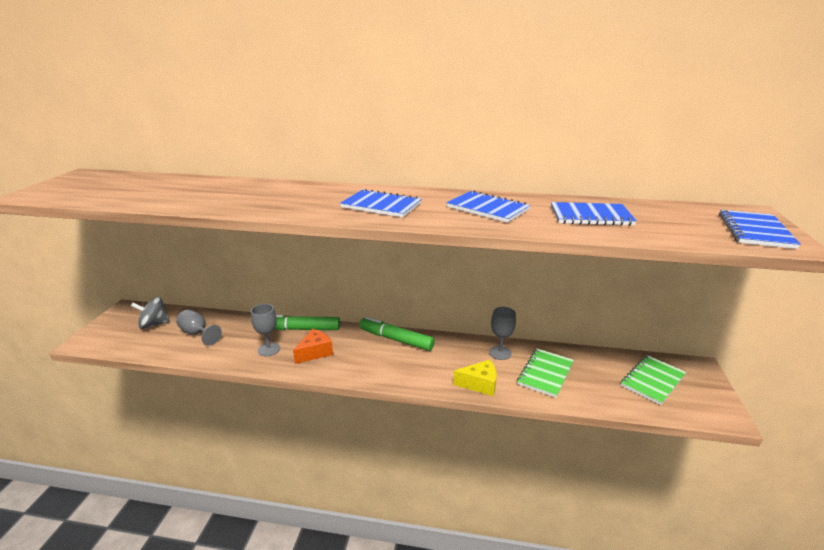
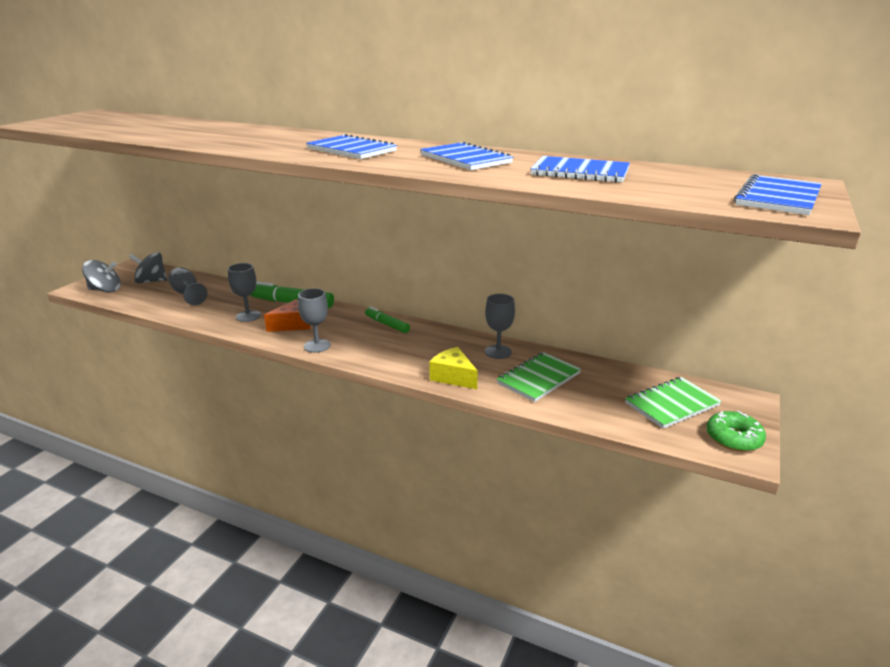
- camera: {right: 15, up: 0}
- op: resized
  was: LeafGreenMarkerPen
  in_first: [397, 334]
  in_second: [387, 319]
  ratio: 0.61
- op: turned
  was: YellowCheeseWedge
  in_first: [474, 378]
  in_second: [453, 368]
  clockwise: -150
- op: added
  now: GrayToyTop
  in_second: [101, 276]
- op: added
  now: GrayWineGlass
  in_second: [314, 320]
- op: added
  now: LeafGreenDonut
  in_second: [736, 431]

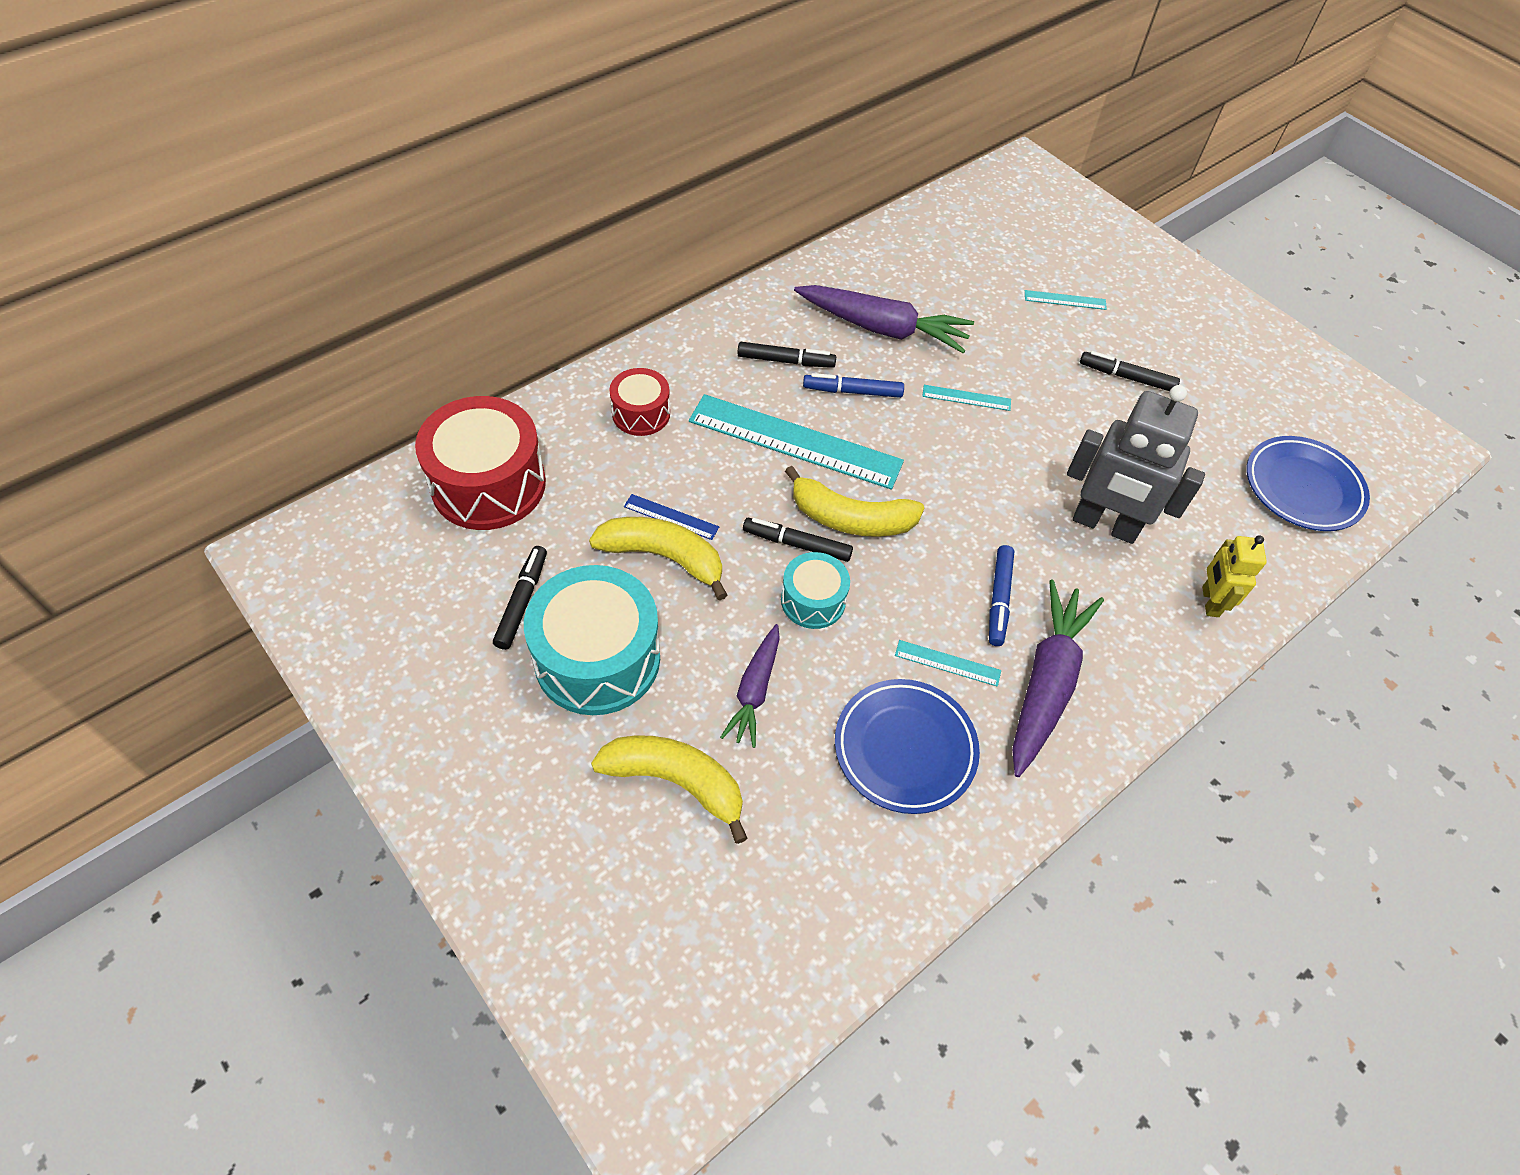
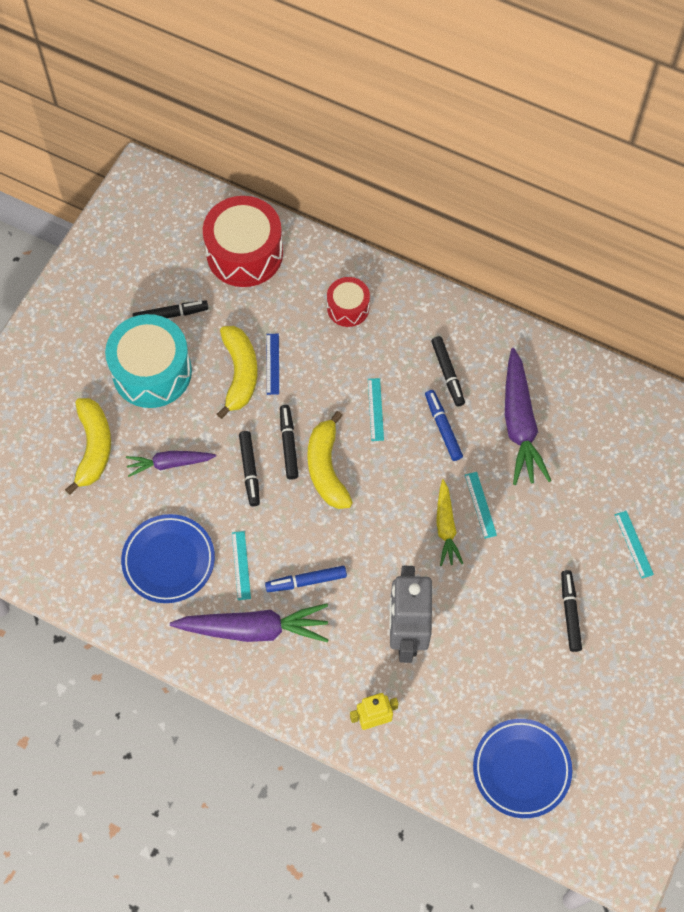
- camera: {right: 70, up: 10}
- op: resized
  was: TealStraightedge
  in_first: [796, 442]
  in_second: [376, 409]
  ratio: 0.43
- op: replaced
  was: TealToyDrum
  now: EbonyMarkerPen
  in_first: [815, 590]
  in_second: [249, 468]
- op: added
  now: YellowToyCarrot
  in_second: [449, 522]

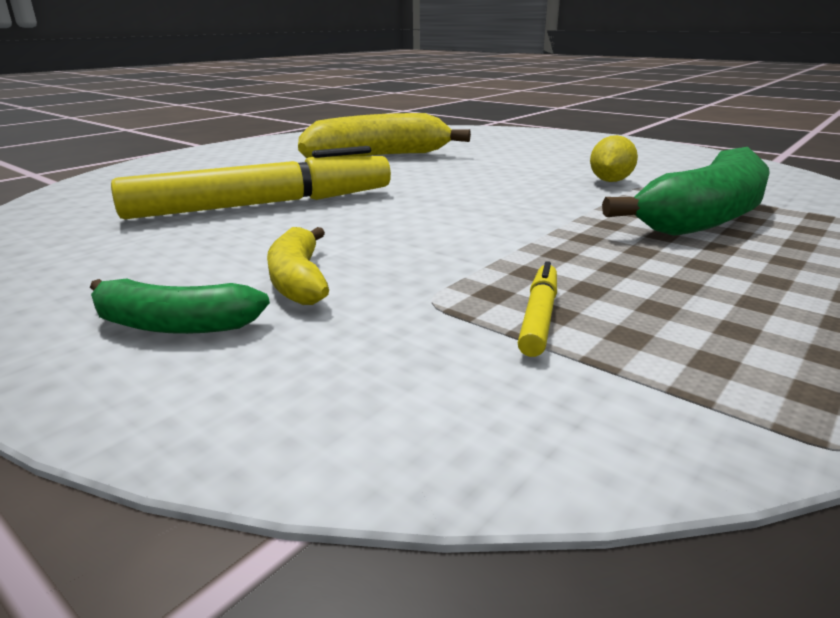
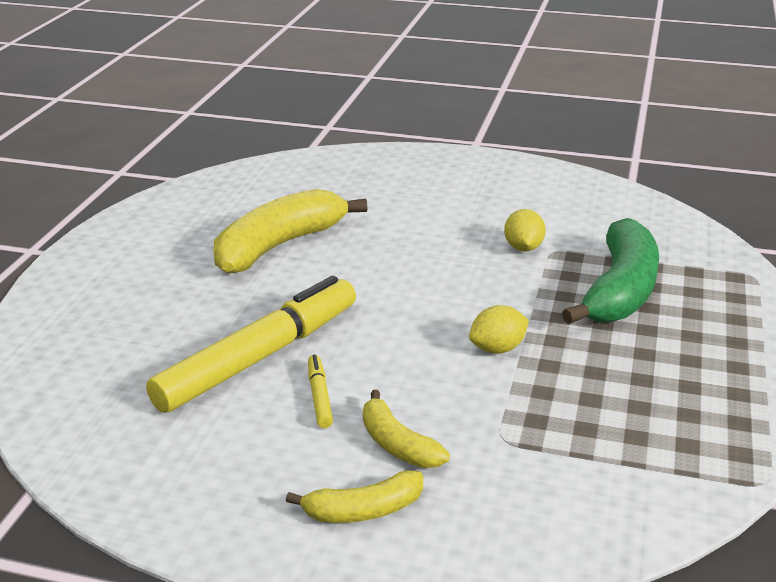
- camera: {right: -25, up: 5}
- op: recoloured
  was: LeafGreenBananaFruit
  now: YellowBananaFruit
  in_first: [180, 306]
  in_second: [354, 496]
- op: moved
  was: YellowMarkerPen
  in_first: [537, 309]
  in_second: [320, 391]
- op: added
  now: YellowCitrusFruit
  in_second: [499, 329]

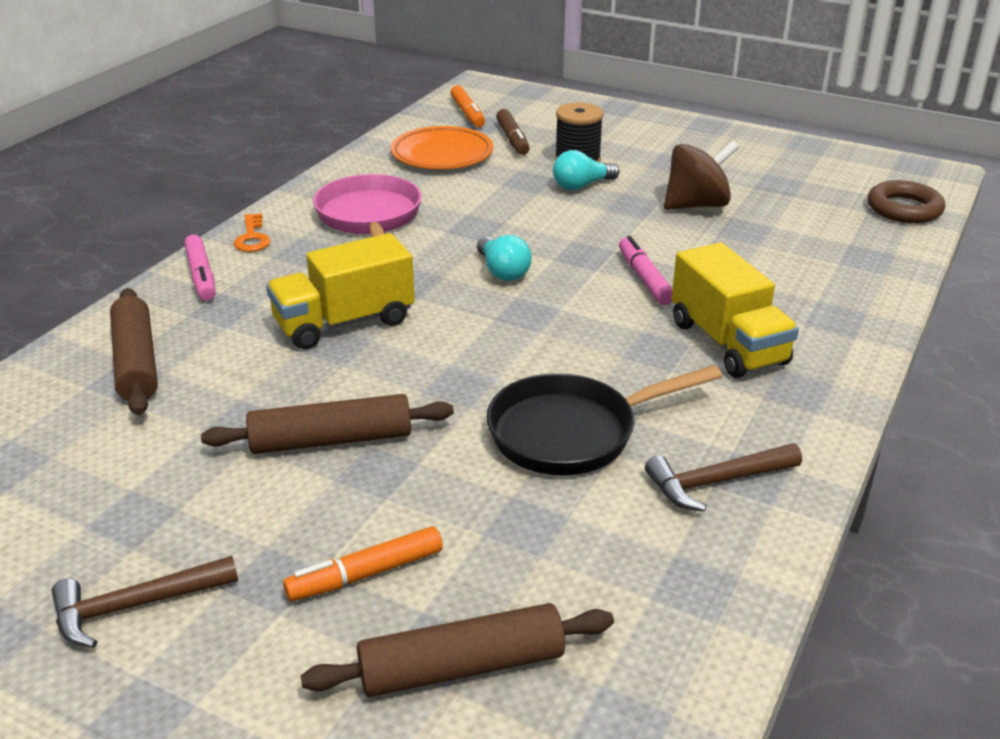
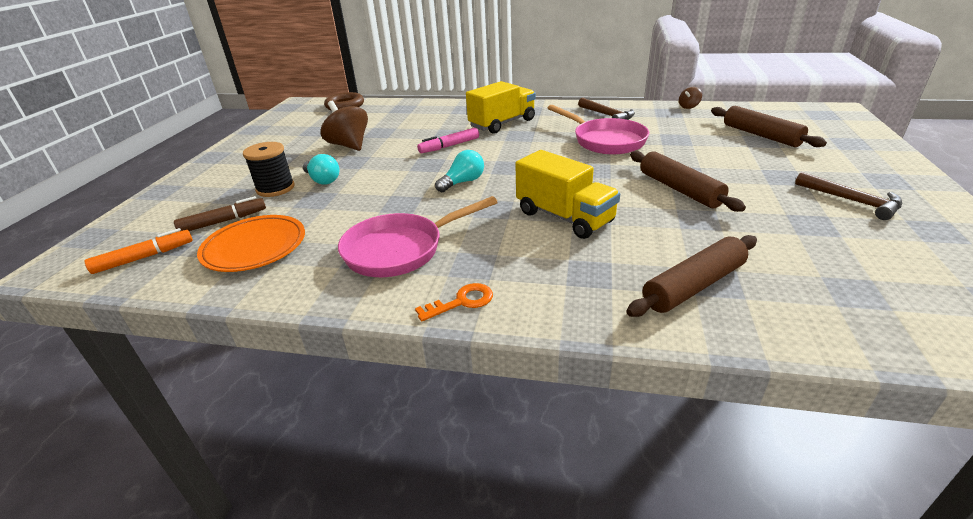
- camera: {right: -105, up: 0}
- op: removed
  was: PinkMarkerPen
  in_first: [200, 268]
- op: removed
  was: BrightOrangeMarkerPen
  in_first: [363, 563]
- op: recoloured
  was: EbonySkillet
  now: PinkSkillet
  in_first: [604, 420]
  in_second: [598, 129]
- op: added
  now: DarkBrownToyTop
  in_second: [690, 98]

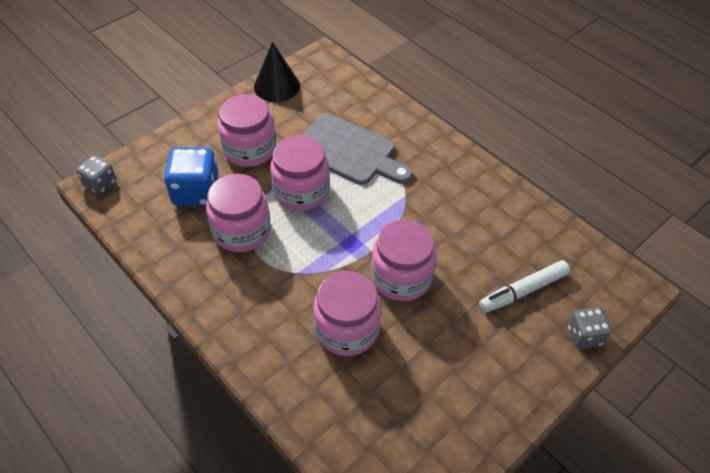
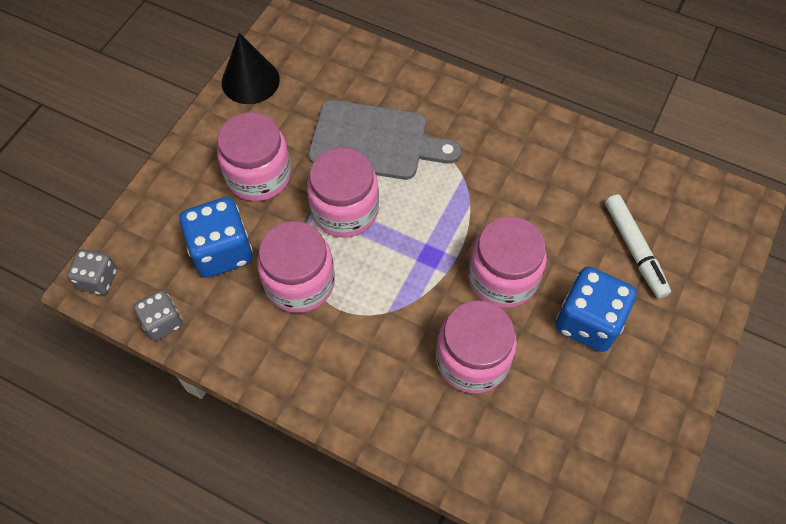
- camera: {right: -20, up: 10}
- op: turned
  was: SnowWhiteMarkerPen
  in_first: [524, 286]
  in_second: [638, 246]
  clockwise: -60
- op: moved
  was: GrayDice
  in_first: [590, 328]
  in_second: [158, 315]
- op: added
  now: CobaltDice
  in_second: [596, 309]

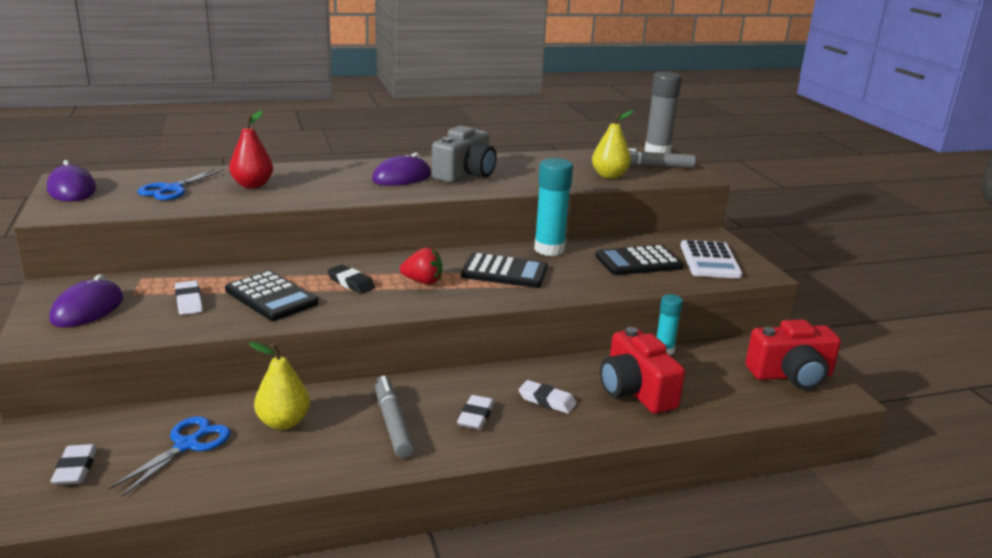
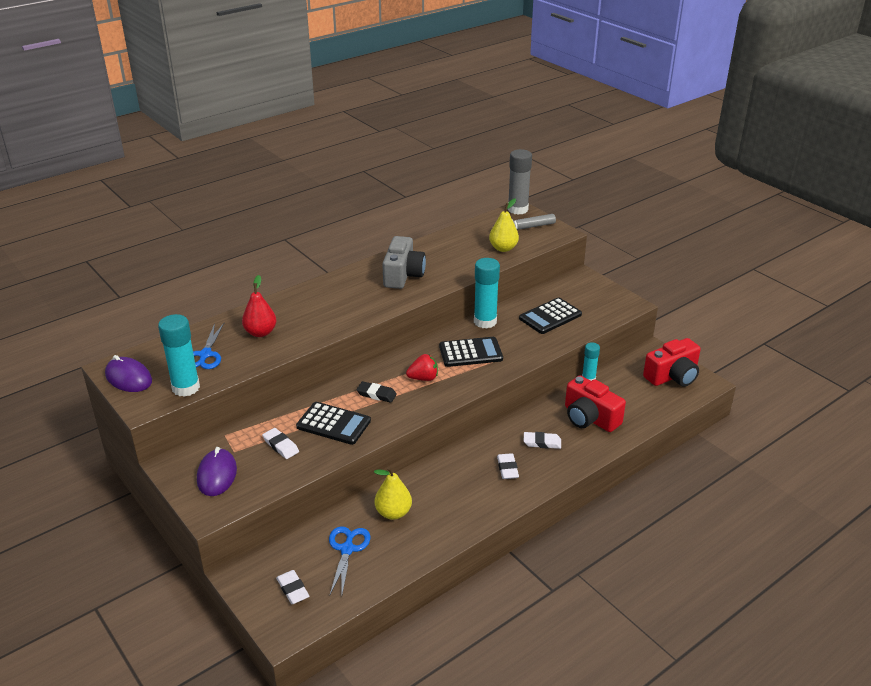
- camera: {right: -20, up: 10}
- op: removed
  was: RoyalPurplePcMouse
  in_first: [401, 169]
- op: removed
  was: GrayMarkerPen
  in_first: [394, 417]
- op: removed
  was: SnowWhiteCalculator
  in_first: [711, 259]
- op: added
  now: TealGlueStick
  in_second: [179, 355]

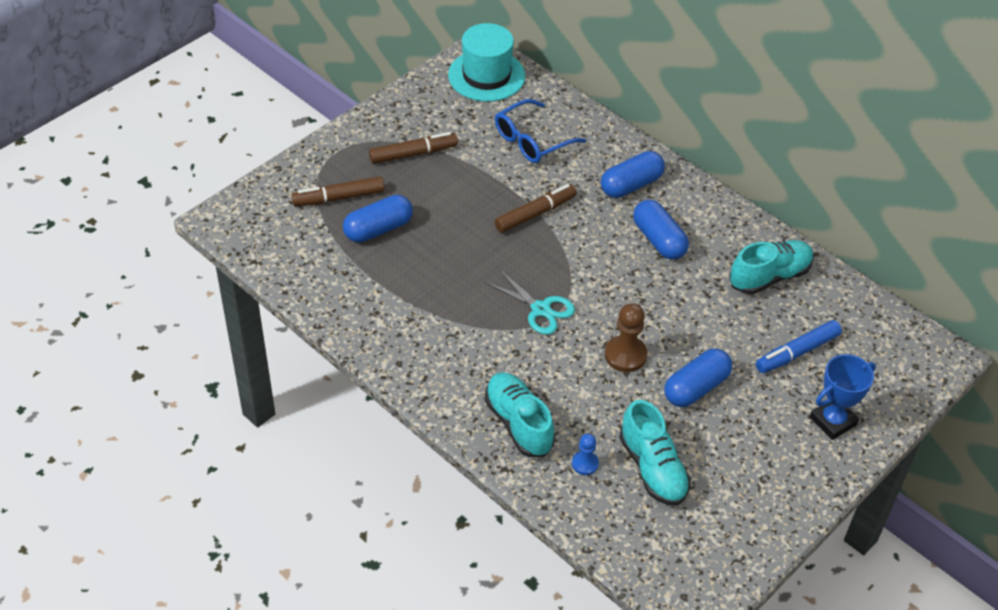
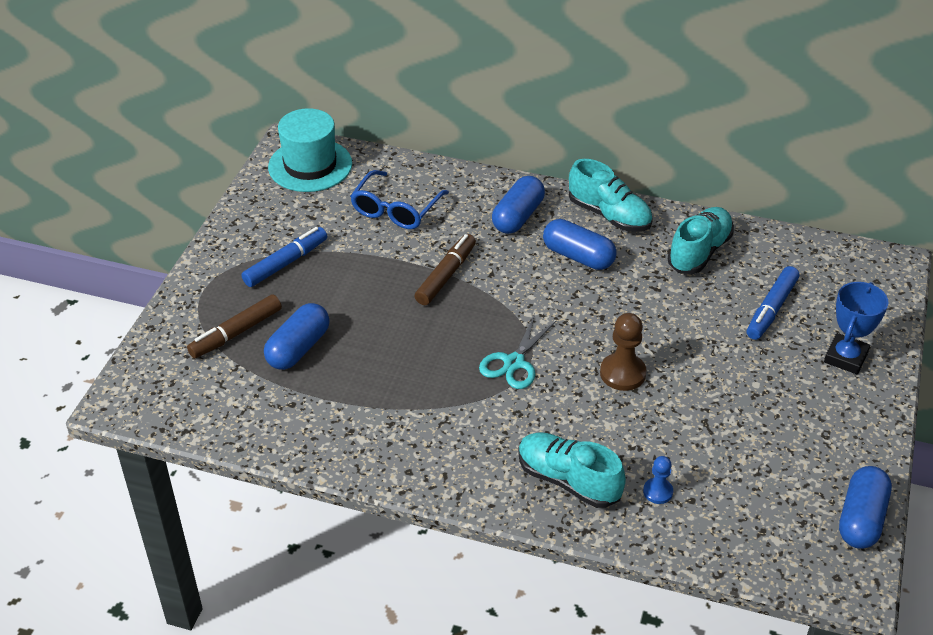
- camera: {right: -25, up: -5}
- op: recoloured
  was: DarkBrownMarkerPen
  now: CobaltMarkerPen
  in_first: [413, 148]
  in_second: [284, 257]
- op: turned
  was: TealScissors
  in_first: [530, 302]
  in_second: [518, 351]
  clockwise: 105
- op: moved
  was: TealLaceUpShoe
  in_first: [655, 453]
  in_second: [611, 195]
- op: moved
  was: CobaltPill
  in_first: [698, 378]
  in_second: [865, 507]

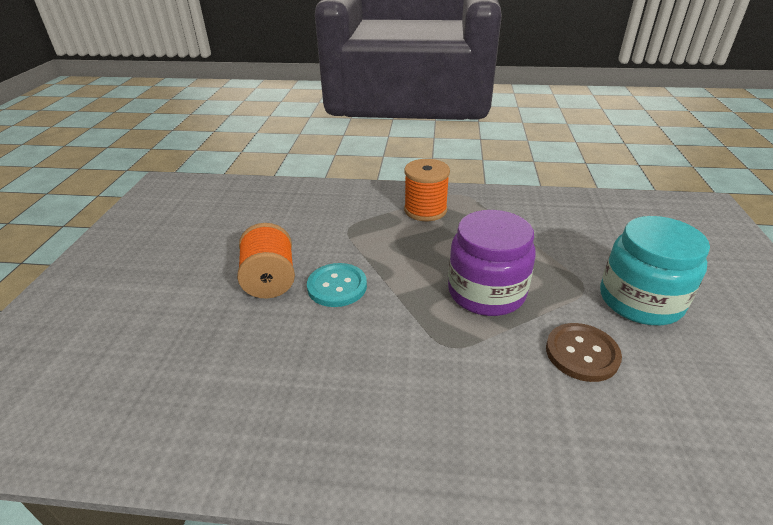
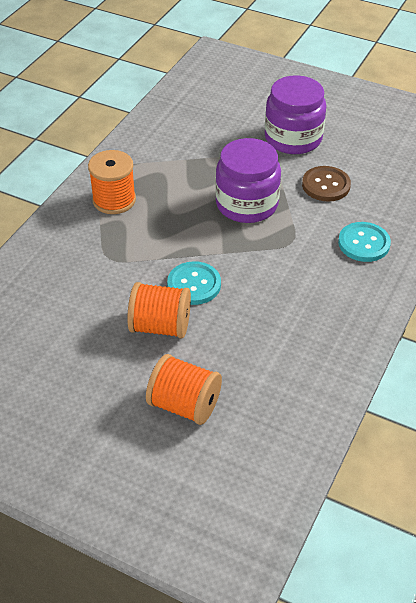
- camera: {right: -70, up: 10}
- op: recoloured
  was: TealJar
  now: RoyalPurpleJar
  in_first: [655, 270]
  in_second: [295, 114]
- op: added
  now: BrightOrangeSpool
  in_second: [184, 389]
- op: added
  now: TealShirtButton
  in_second: [364, 242]

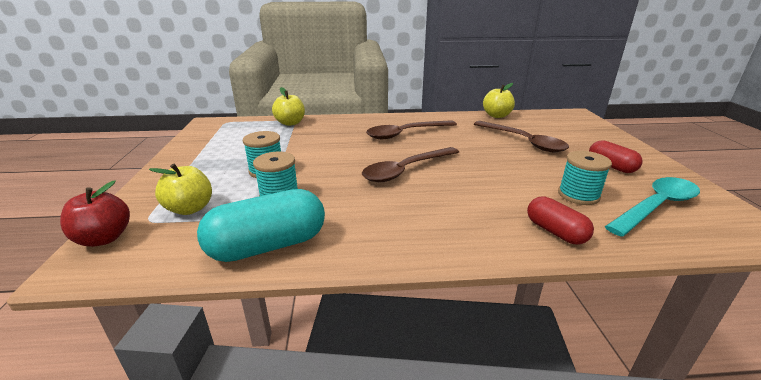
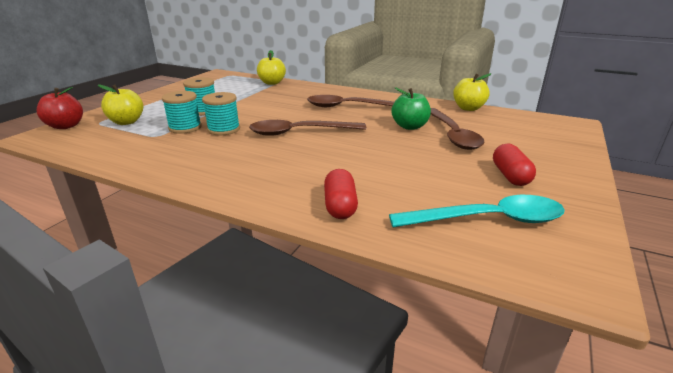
- camera: {right: 30, up: 0}
- op: removed
  was: TealPill
  in_first: [261, 225]
- op: moved
  was: TealSpool
  in_first: [585, 178]
  in_second: [221, 113]
- op: added
  now: LeafGreenApple
  in_second: [411, 109]

